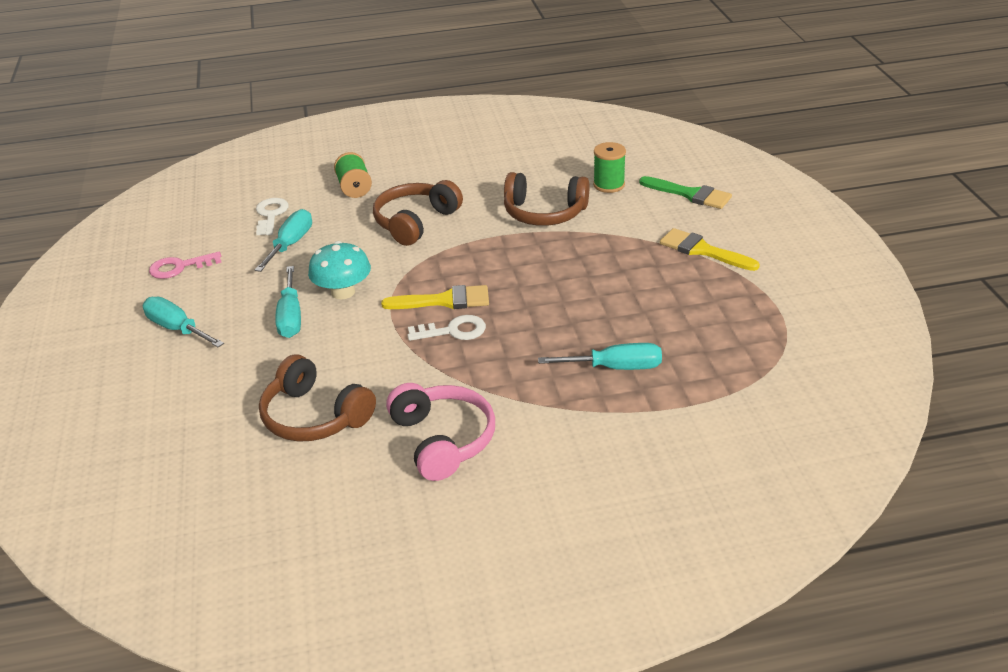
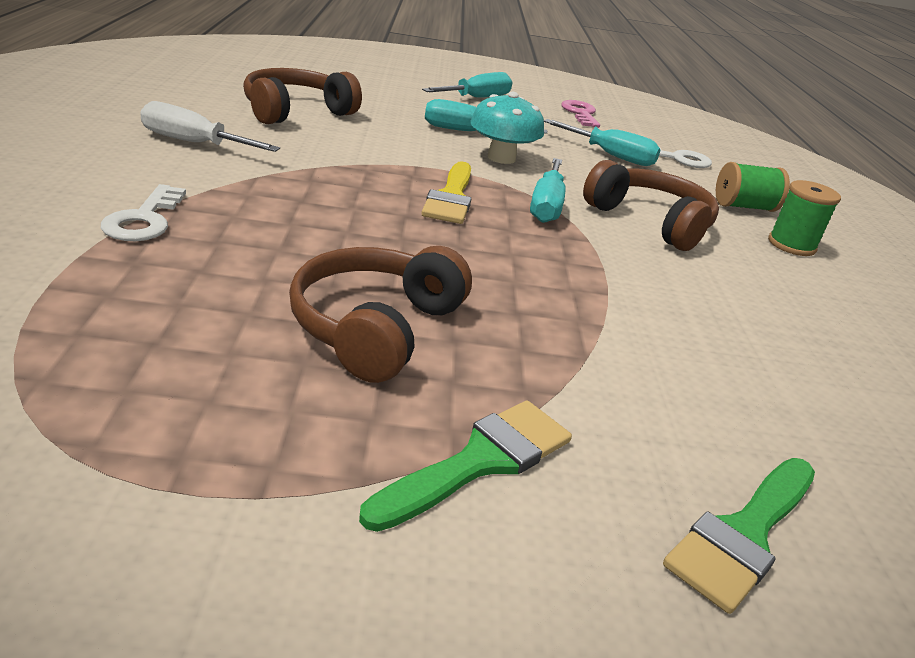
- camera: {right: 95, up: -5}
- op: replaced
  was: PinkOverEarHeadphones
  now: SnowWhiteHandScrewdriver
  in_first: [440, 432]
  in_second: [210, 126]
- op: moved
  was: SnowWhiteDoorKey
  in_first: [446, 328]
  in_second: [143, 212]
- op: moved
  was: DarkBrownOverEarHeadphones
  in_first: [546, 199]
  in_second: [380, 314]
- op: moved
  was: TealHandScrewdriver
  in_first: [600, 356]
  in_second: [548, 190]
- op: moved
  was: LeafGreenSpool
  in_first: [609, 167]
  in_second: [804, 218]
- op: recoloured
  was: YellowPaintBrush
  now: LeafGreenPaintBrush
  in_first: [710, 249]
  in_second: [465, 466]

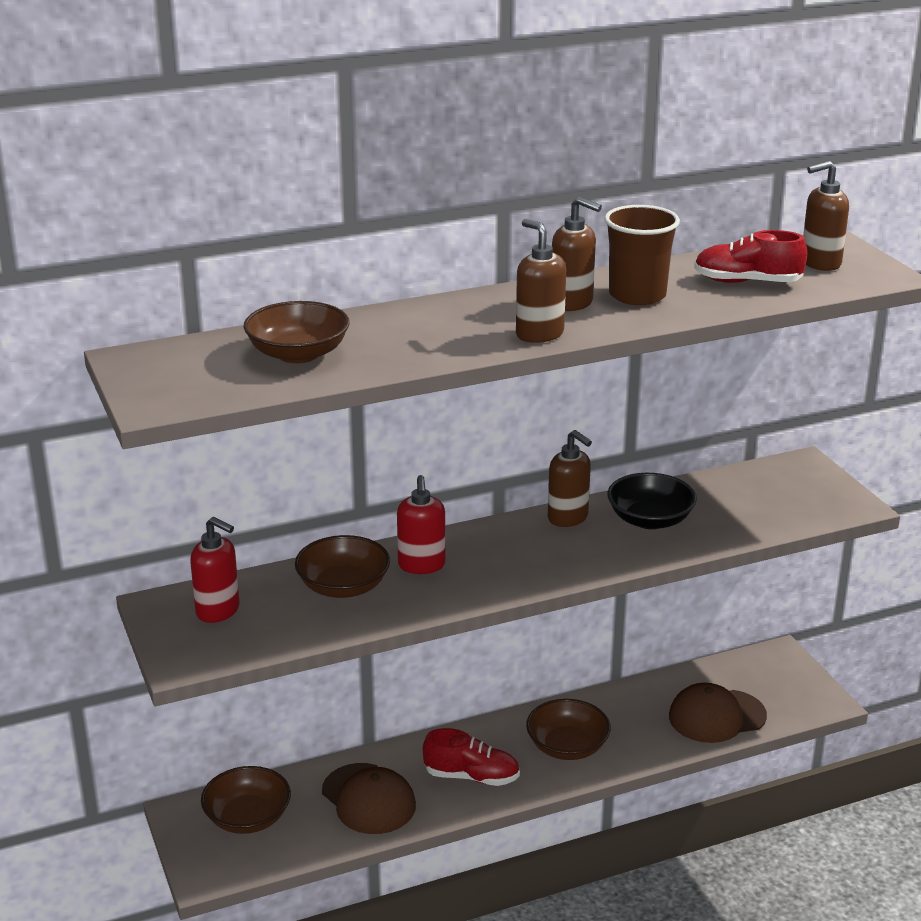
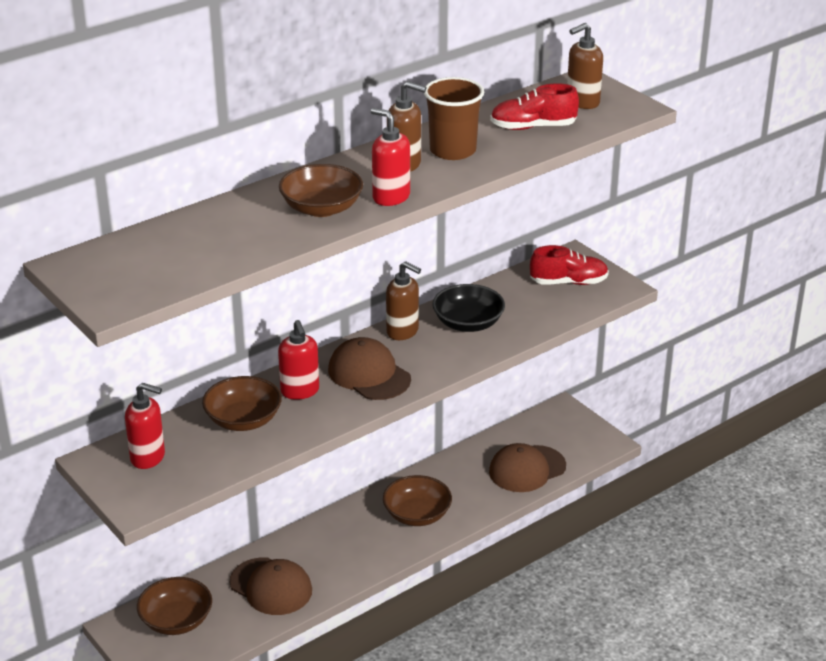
- camera: {right: -15, up: 5}
- op: moved
  was: DarkBrownBowl
  in_first: [297, 332]
  in_second: [321, 190]
- op: moved
  was: CrimsonLaceUpShoe
  in_first: [471, 757]
  in_second: [569, 265]
- op: recoloured
  was: DarkBrownPumpBottle
  now: CrimsonPumpBottle
  in_first: [541, 281]
  in_second: [390, 157]
- op: added
  now: DarkBrownBaseballCap
  in_second: [369, 368]

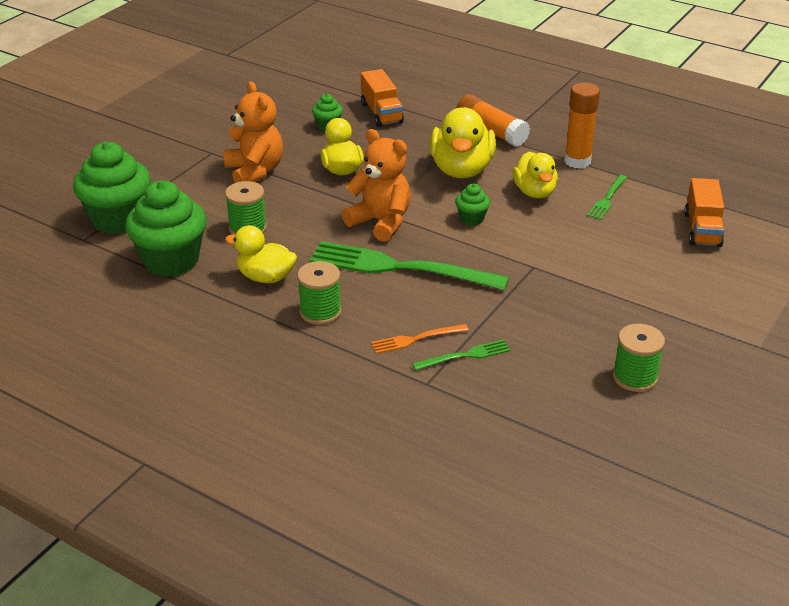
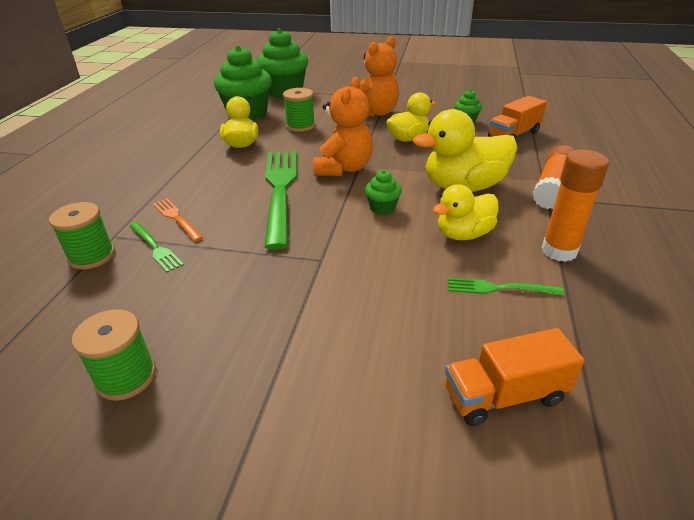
- camera: {right: 70, up: 0}
- op: moved
  was: LeafGreenSpool
  in_first: [319, 293]
  in_second: [82, 236]

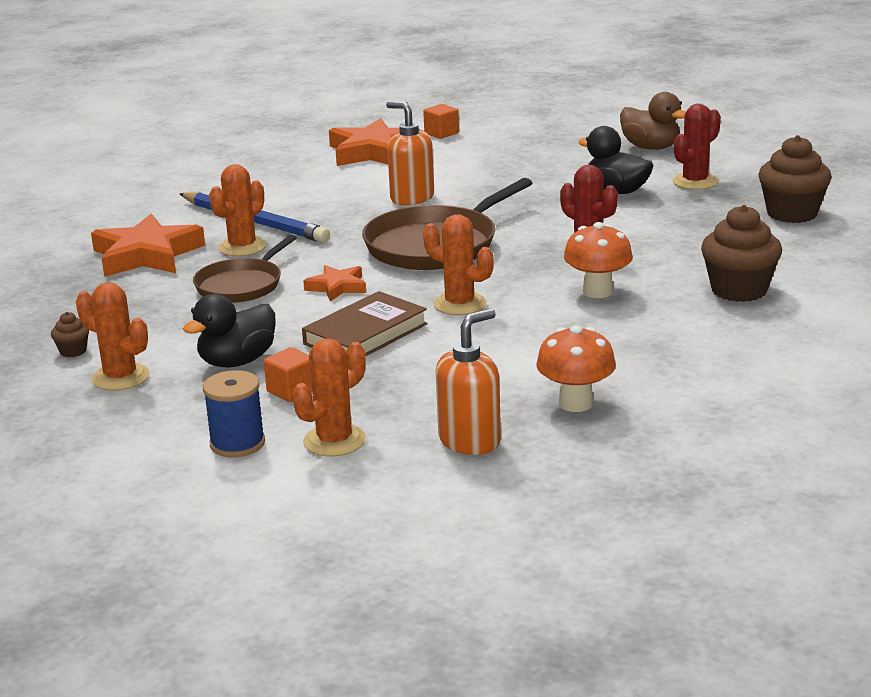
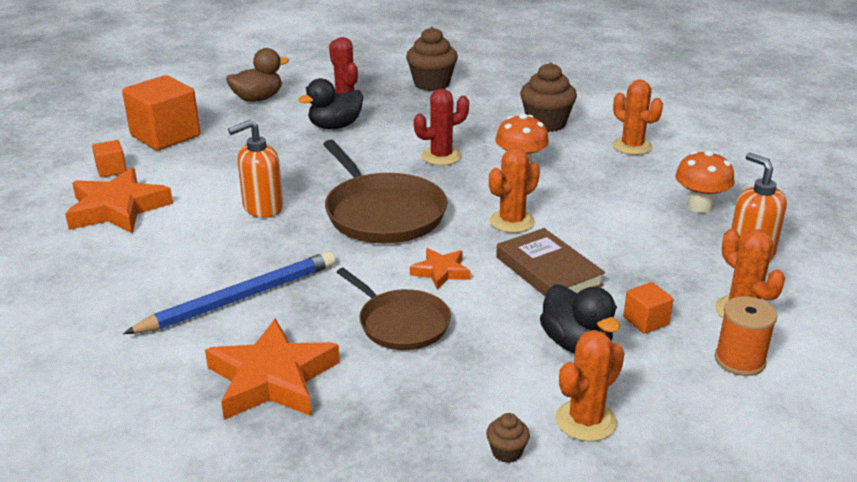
- camera: {right: -75, up: 5}
- op: recoloured
  was: CobaltSpool
  now: BrightOrangeSpool
  in_first: [234, 413]
  in_second: [746, 336]
- op: moved
  was: BrightOrangePricklyPlant
  in_first: [238, 210]
  in_second: [638, 117]
- op: added
  now: BrightOrangeSolidCube
  in_second: [161, 112]

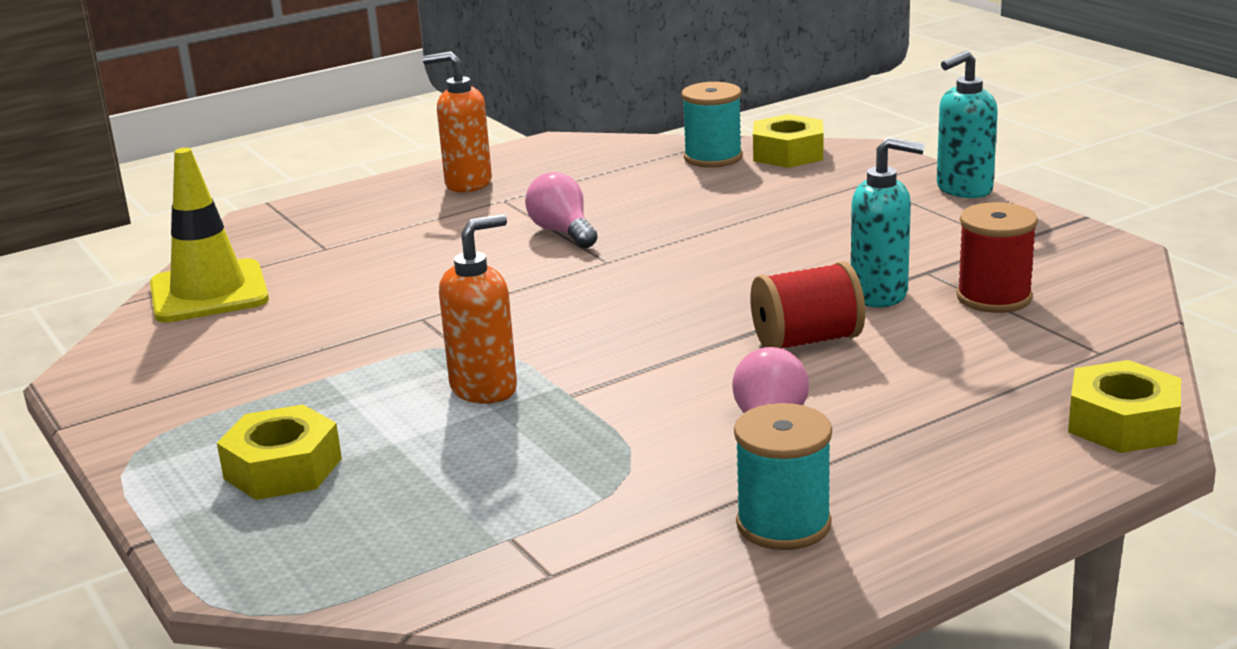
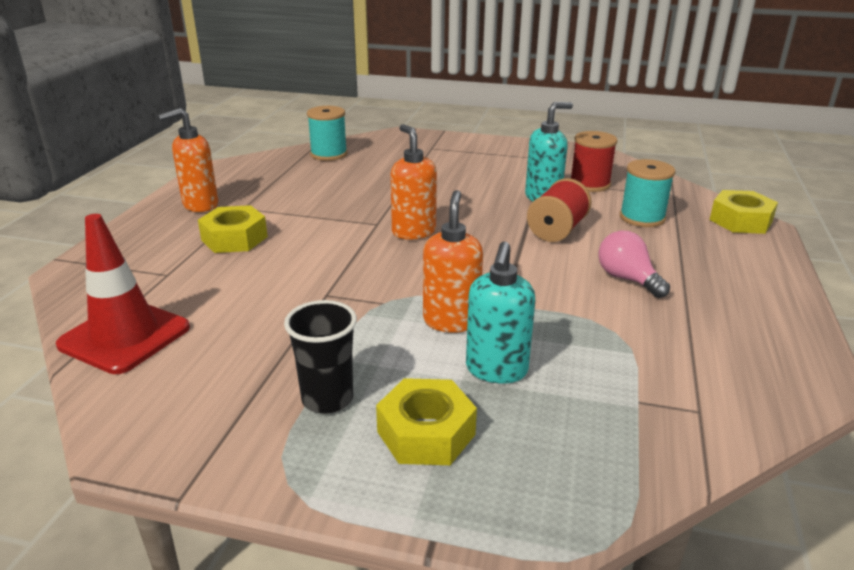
- camera: {right: -45, up: 5}
- op: recoloured
  was: YellowRoadCone
  now: CrimsonRoadCone
  in_first: [209, 235]
  in_second: [123, 294]
- op: removed
  was: PinkLightBulb
  in_first: [561, 210]
- op: moved
  was: TealSpool
  in_first: [783, 476]
  in_second: [647, 193]
- op: moved
  was: YellowNut
  in_first: [788, 141]
  in_second: [233, 229]
- op: moved
  was: TealPumpBottle
  in_first: [967, 124]
  in_second: [500, 312]
- op: added
  now: EbonyCup
  in_second: [320, 357]
- op: added
  now: BrightOrangePumpBottle
  in_second: [414, 181]

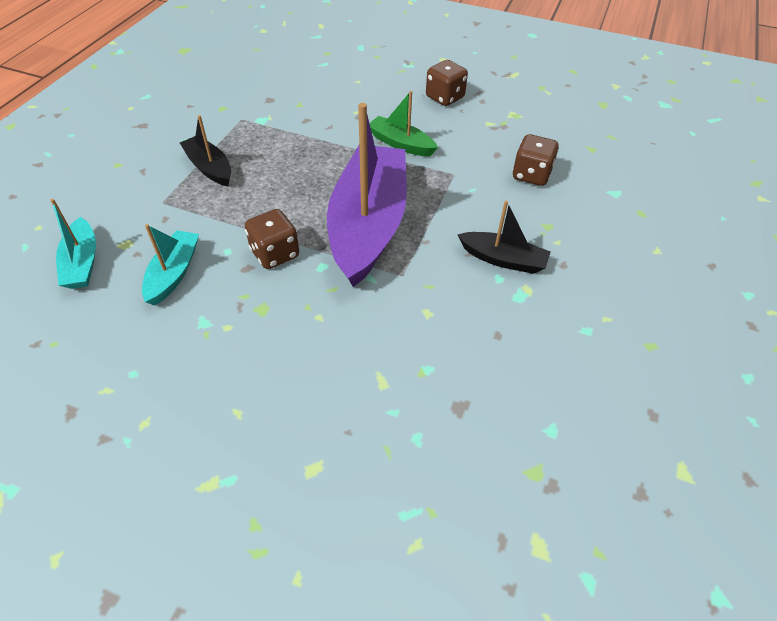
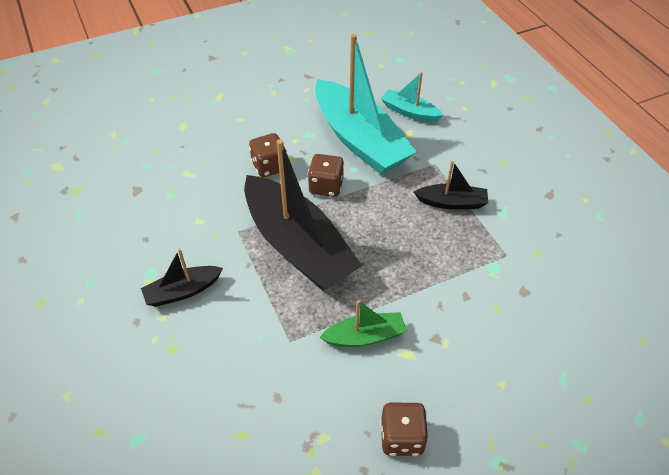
- camera: {right: 135, up: 0}
- op: resized
  was: TealBoat
  in_first: [170, 265]
  in_second: [366, 104]
  ratio: 2.12
- op: recoloured
  was: RoyalPurpleBoat
  now: EbonyBoat
  in_first: [367, 195]
  in_second: [303, 215]
- op: moved
  was: DarkBrownDice
  in_first: [535, 160]
  in_second: [268, 155]

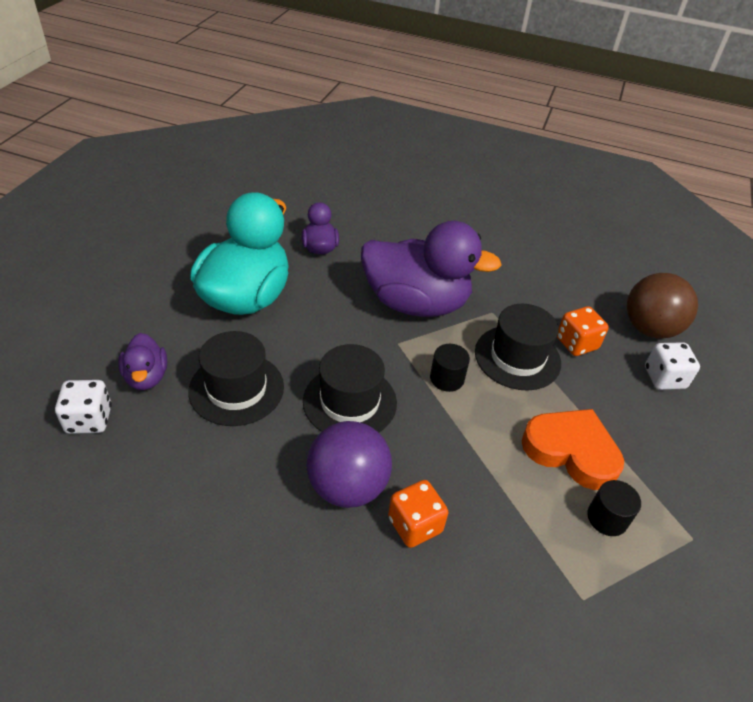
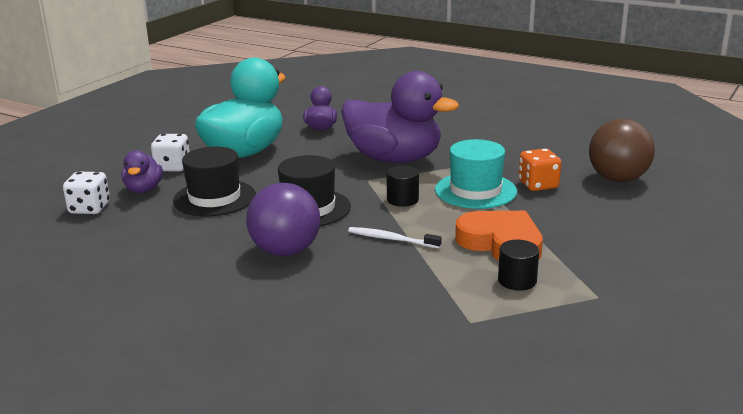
- camera: {right: 15, up: -20}
- op: removed
  was: BrightOrangeDice
  in_first: [418, 514]
- op: recoloured
  was: EbonyHat
  now: TealHat
  in_first: [518, 347]
  in_second: [476, 174]
- op: moved
  was: SnowWhiteDice
  in_first: [672, 366]
  in_second: [170, 153]
- op: added
  now: SnowWhiteToothbrush
  in_second: [395, 237]

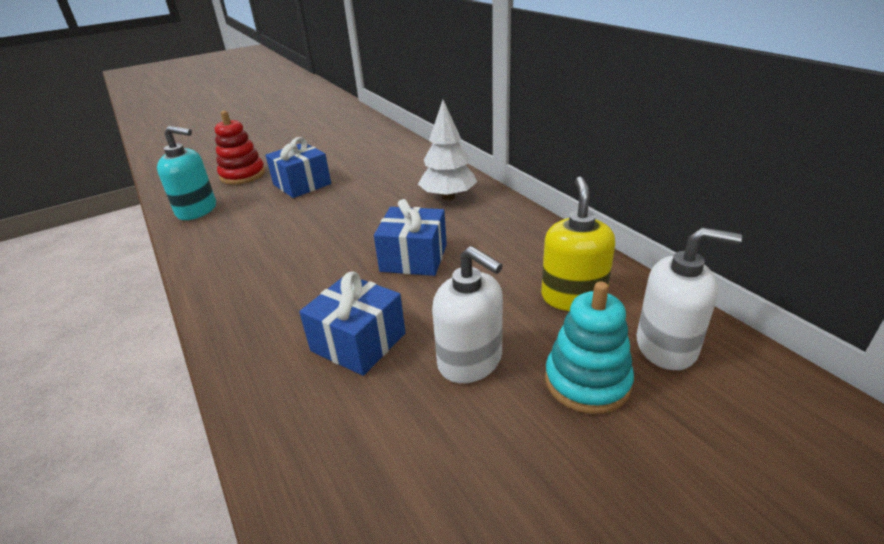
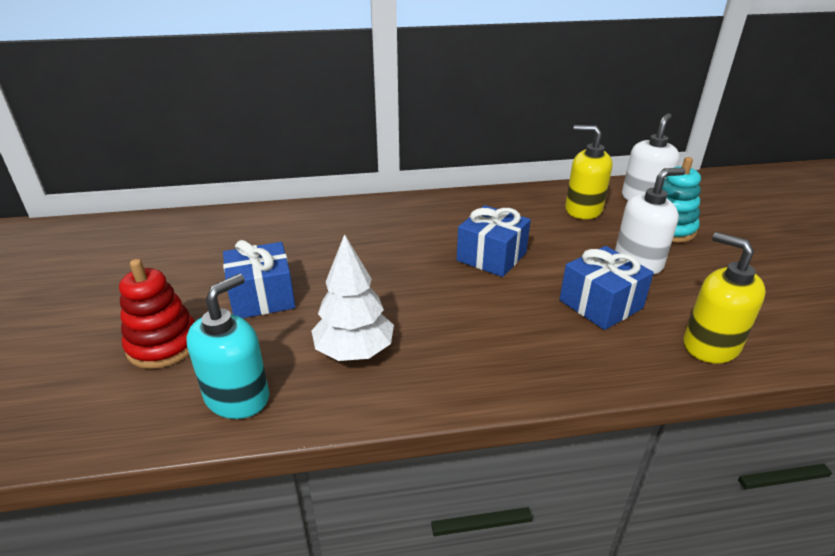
- camera: {right: -70, up: 0}
- op: moved
  was: SnowWhiteFirTree
  in_first: [447, 150]
  in_second: [352, 297]
- op: added
  now: YellowPumpBottle
  in_second: [725, 297]

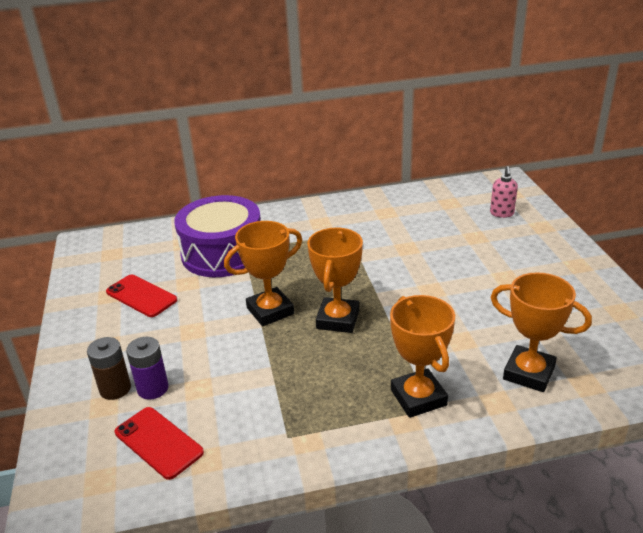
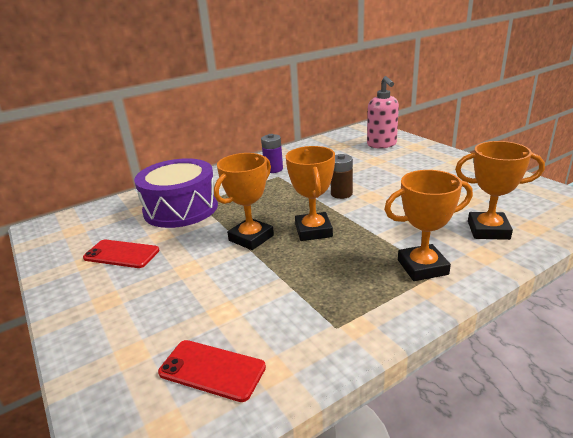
- camera: {right: -20, up: -5}
- op: moved
  was: DarkBrownPowerCell
  in_first: [109, 368]
  in_second: [342, 176]
- op: moved
  was: RoyalPurplePowerCell
  in_first: [147, 368]
  in_second: [272, 153]
- op: turned
  was: BrightOrangePrizeCup
  in_first: [422, 356]
  in_second: [428, 225]
  clockwise: -60
- op: resized
  was: PinkPumpBottle
  in_first: [504, 192]
  in_second: [383, 112]
  ratio: 1.67

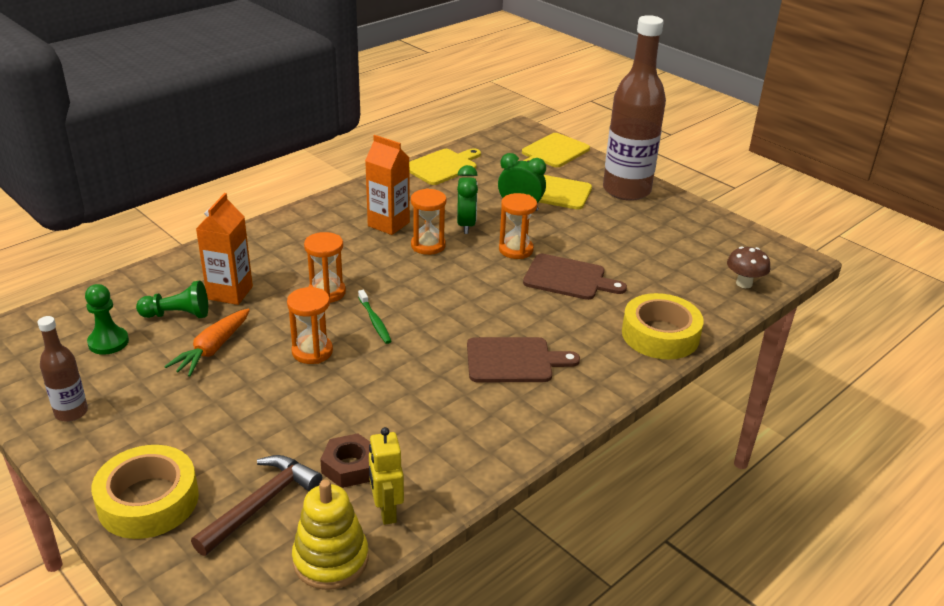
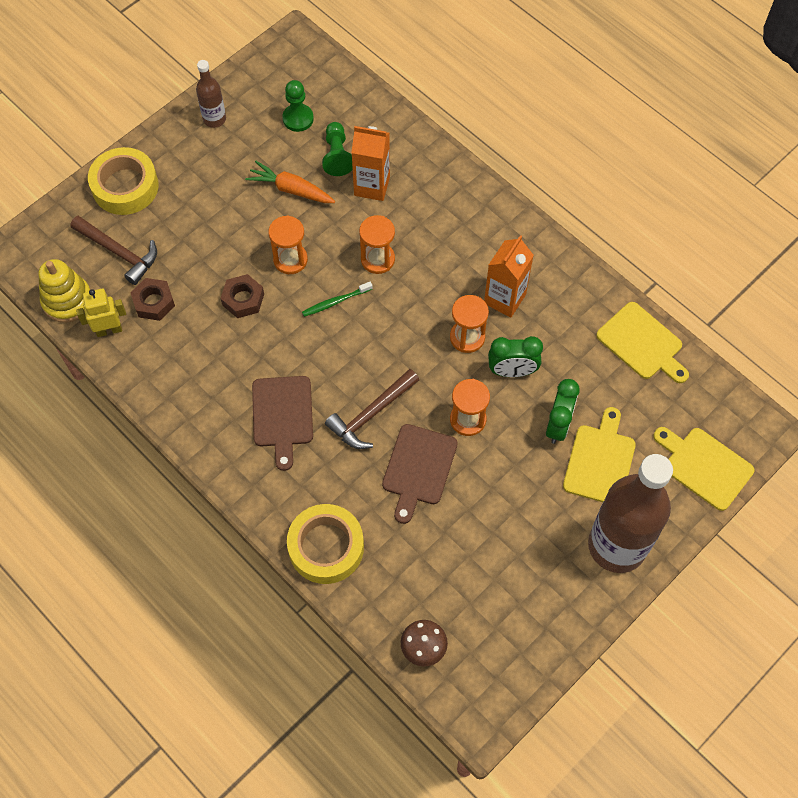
- camera: {right: 90, up: 30}
- op: added
  now: DarkBrownNut
  in_second: [242, 296]
- op: added
  now: DarkBrownClawHammer
  in_second: [372, 409]

